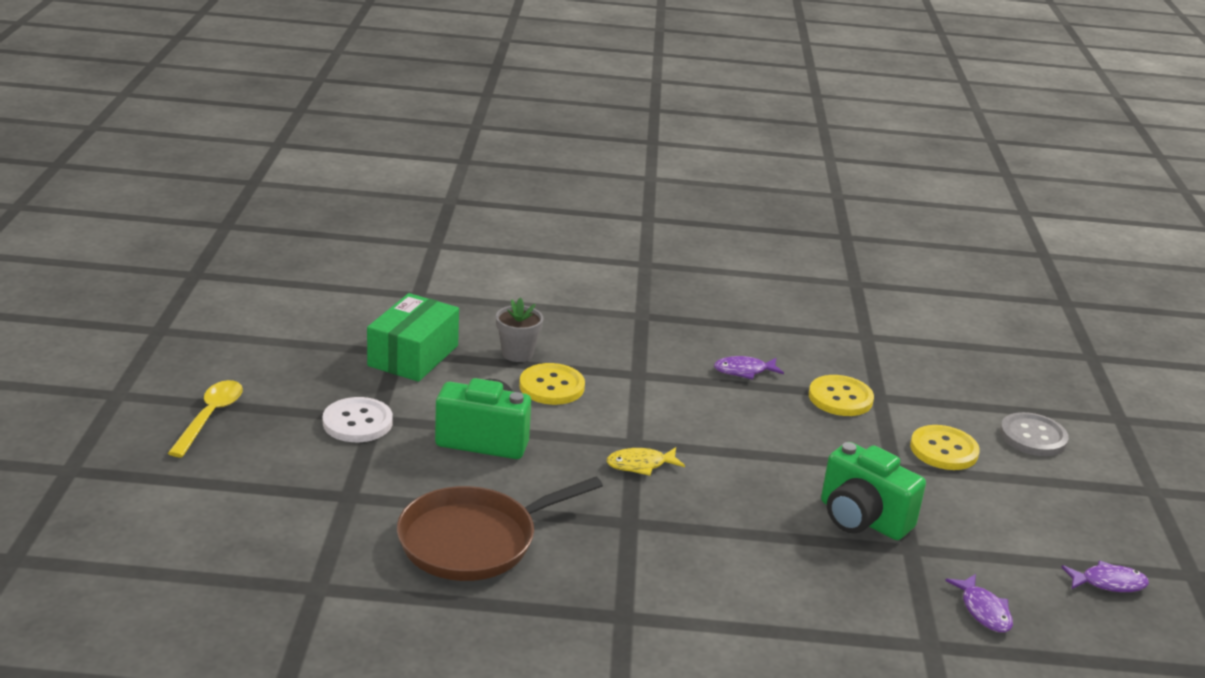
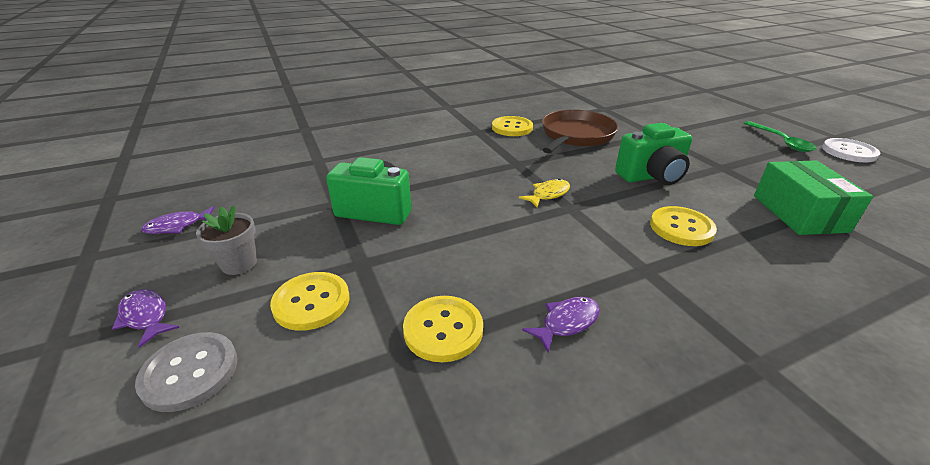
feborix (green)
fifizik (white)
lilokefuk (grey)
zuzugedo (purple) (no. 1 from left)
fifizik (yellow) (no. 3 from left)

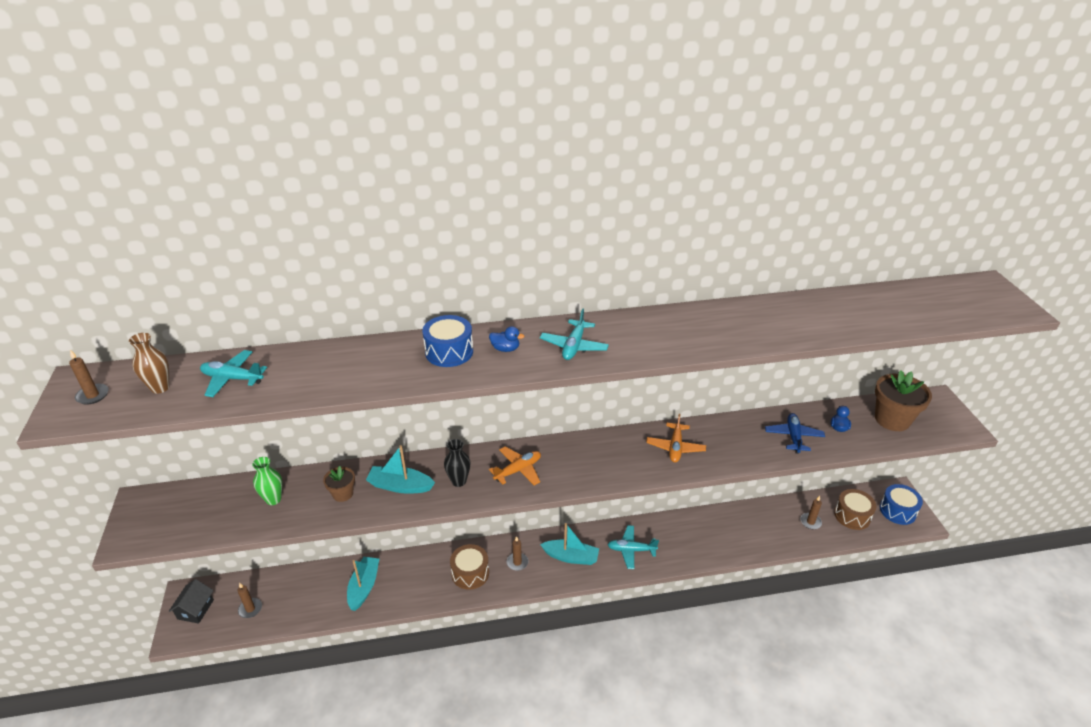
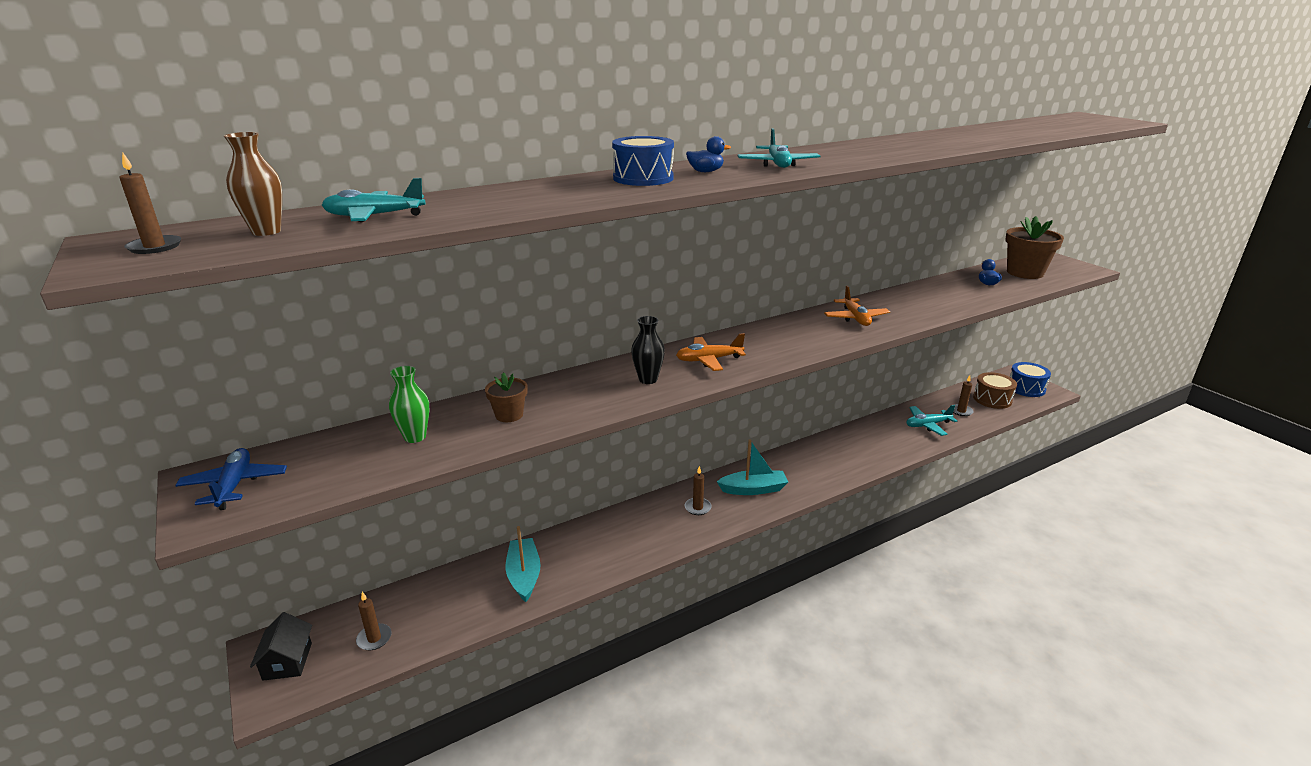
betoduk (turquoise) (no. 2 from left in the first image)
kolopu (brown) (no. 1 from left in the first image)
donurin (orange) (no. 1 from left)
donurin (turquoise) (no. 3 from left)
donurin (blue)

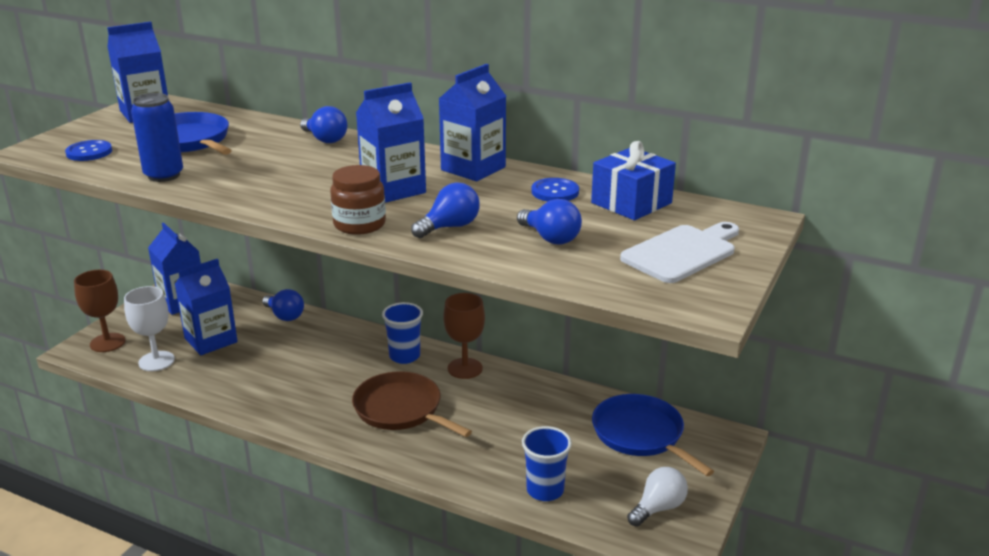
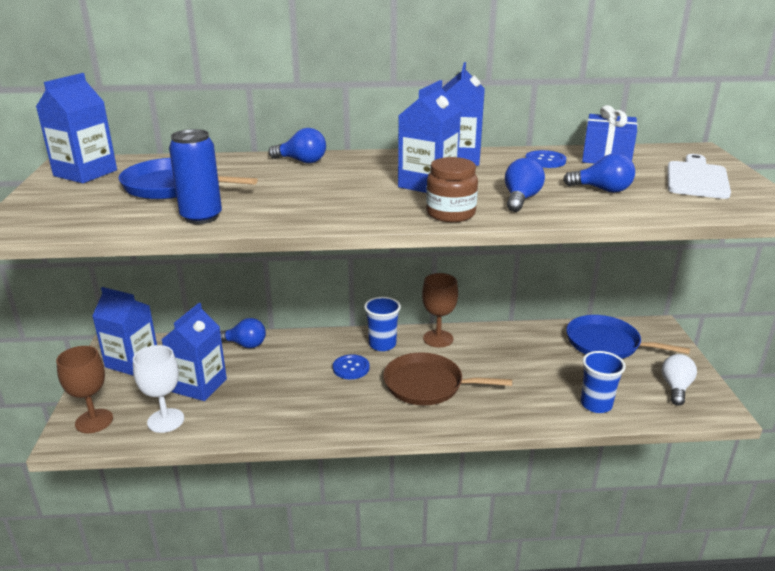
fifizik (blue) (no. 1 from left)

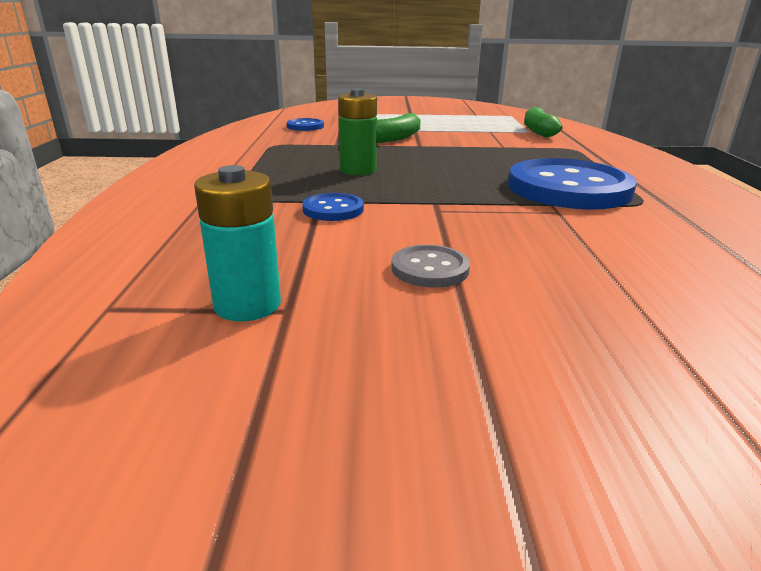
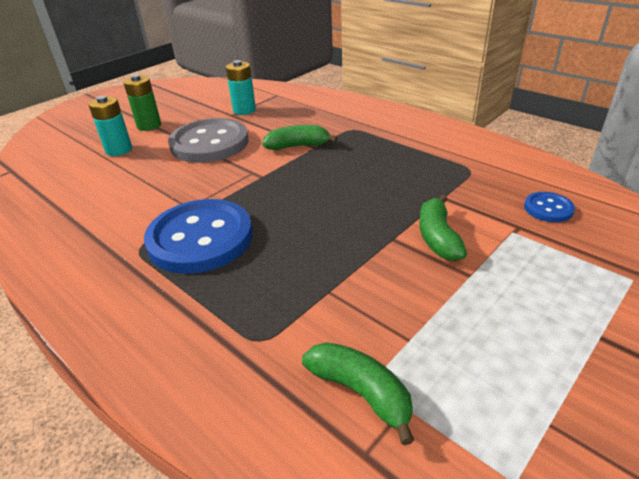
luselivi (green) (no. 1 from left)
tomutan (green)
fifizik (grey)
tomutan (turquoise) (no. 1 from left)

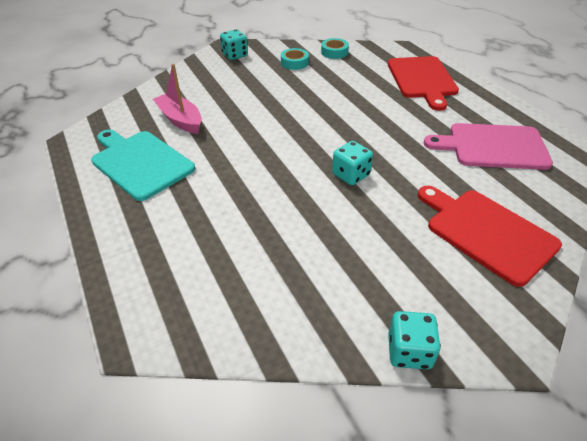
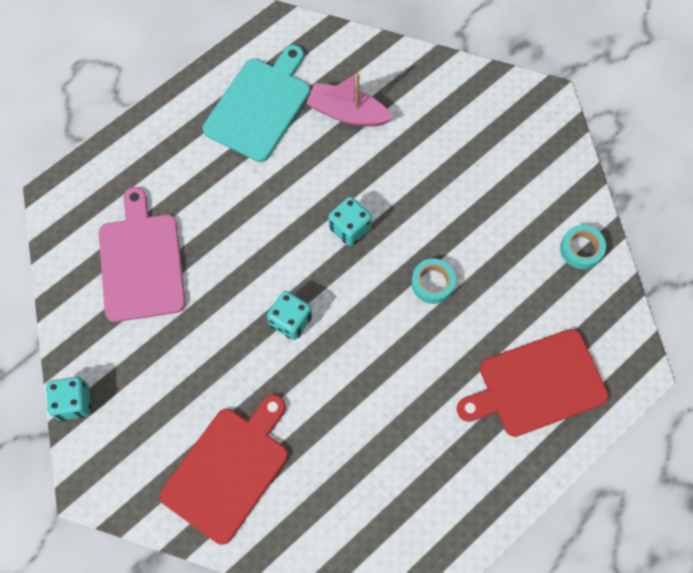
betoduk (pink)
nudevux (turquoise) (no. 3 from left)
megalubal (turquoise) (no. 1 from left)
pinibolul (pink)

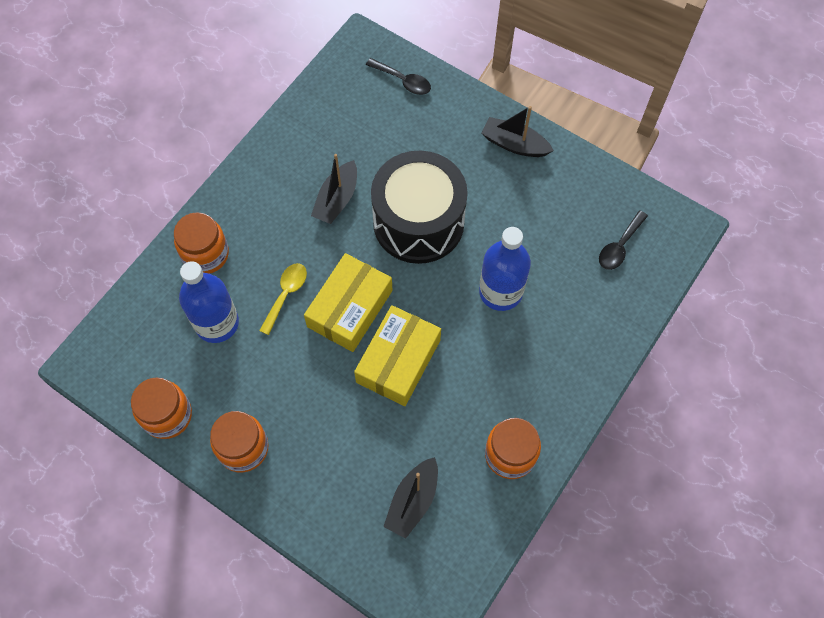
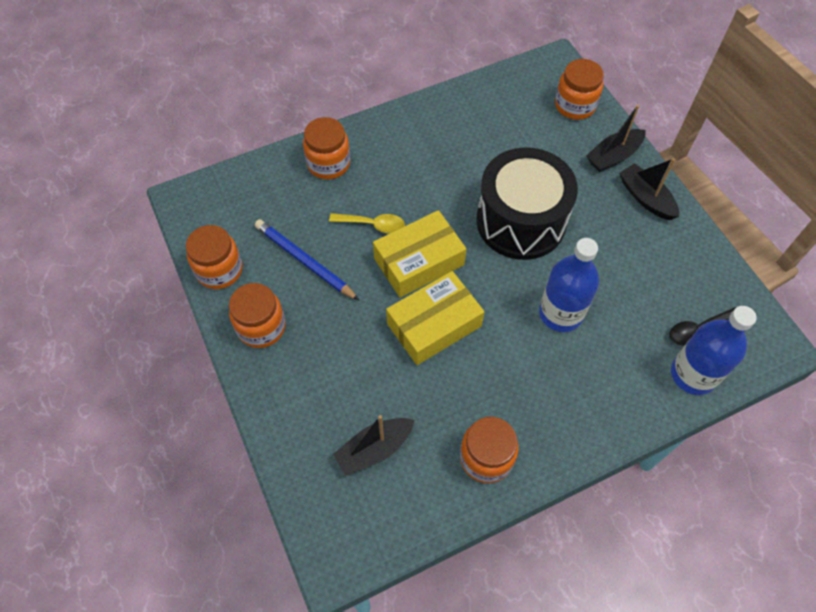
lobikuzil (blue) (no. 2 from left)
feborix (yellow)
betoduk (black) (no. 2 from left)
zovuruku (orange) (no. 5 from left)
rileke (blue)

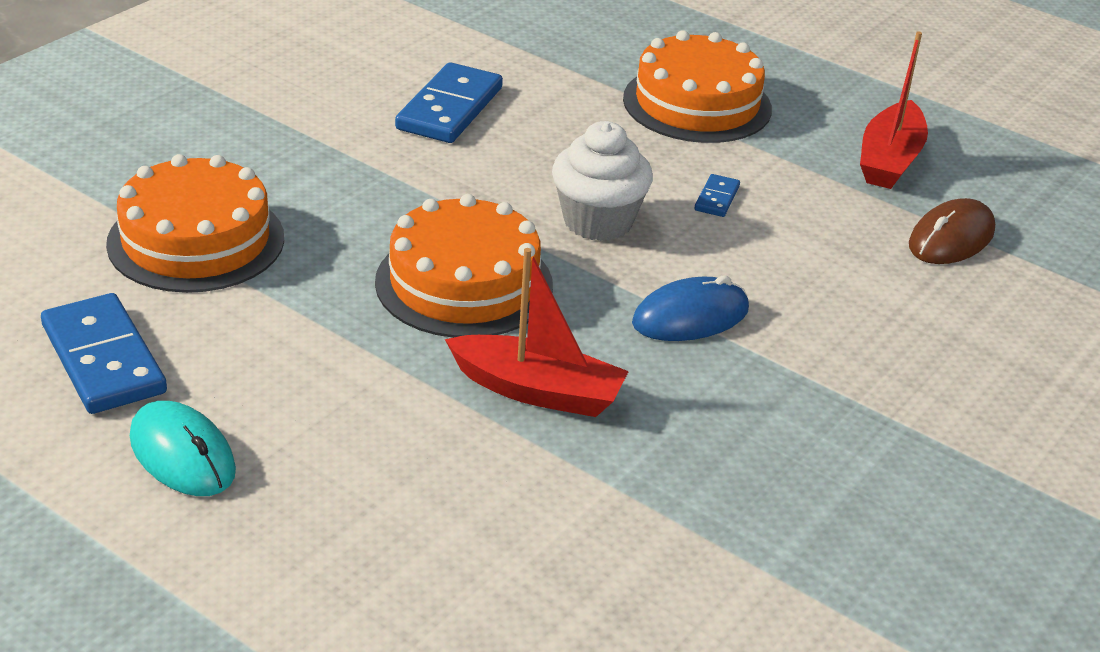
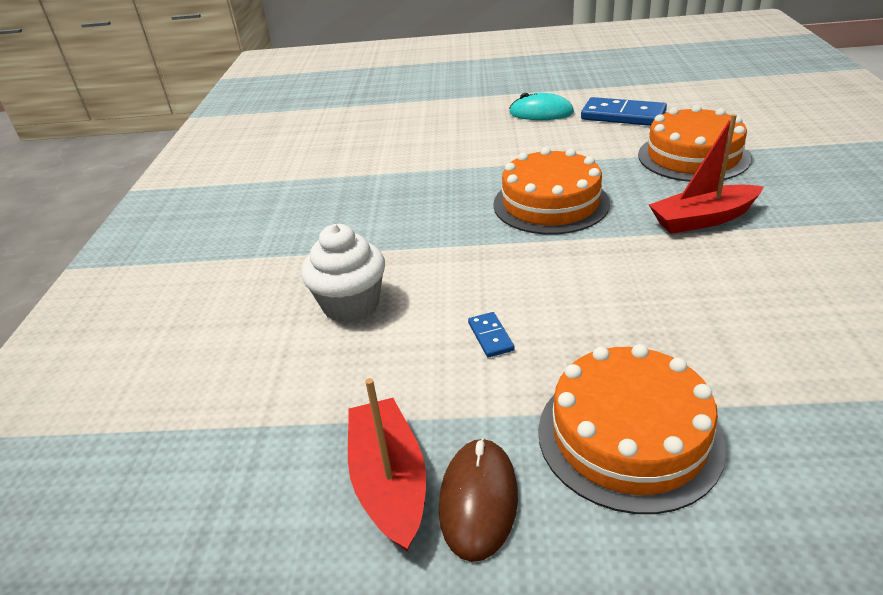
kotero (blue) (no. 2 from left in the first image)
betoduk (red) (no. 2 from left)
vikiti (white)
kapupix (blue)
kapupix (brown)

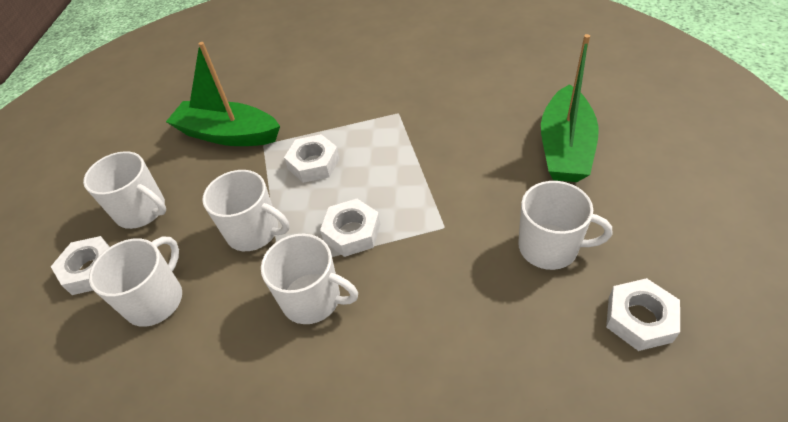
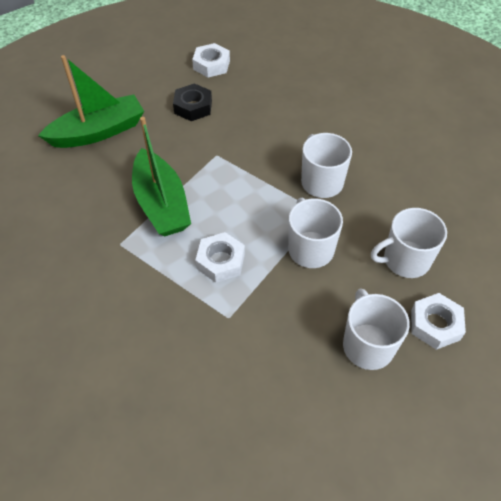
betoduk (green) (no. 2 from left)
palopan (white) (no. 3 from left in the first image)
palopan (black)

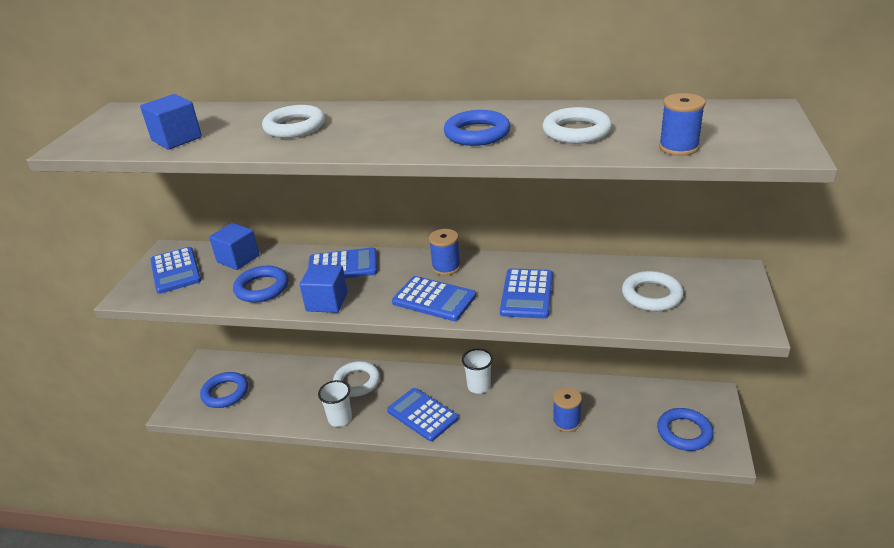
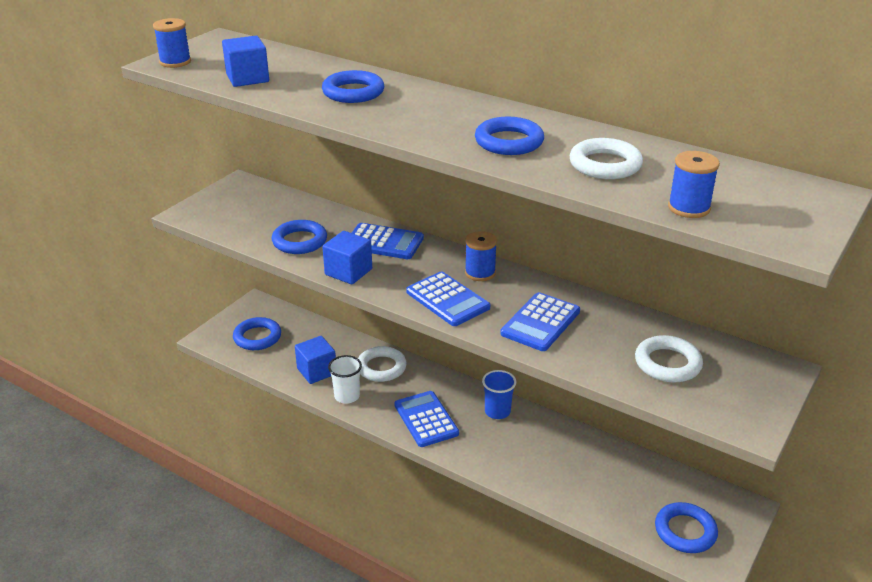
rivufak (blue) (no. 1 from left in the first image)
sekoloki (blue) (no. 2 from left)
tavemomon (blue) (no. 3 from left)
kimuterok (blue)
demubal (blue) (no. 1 from left)

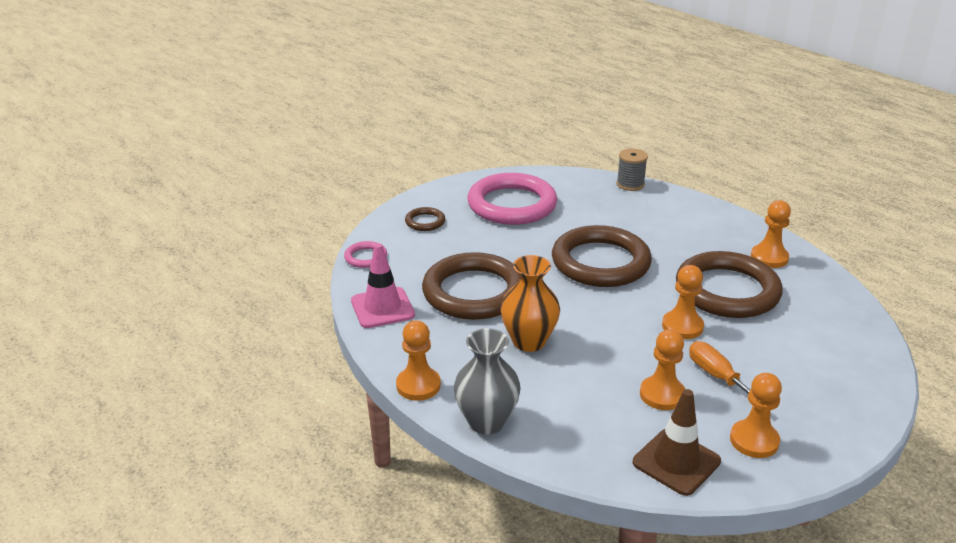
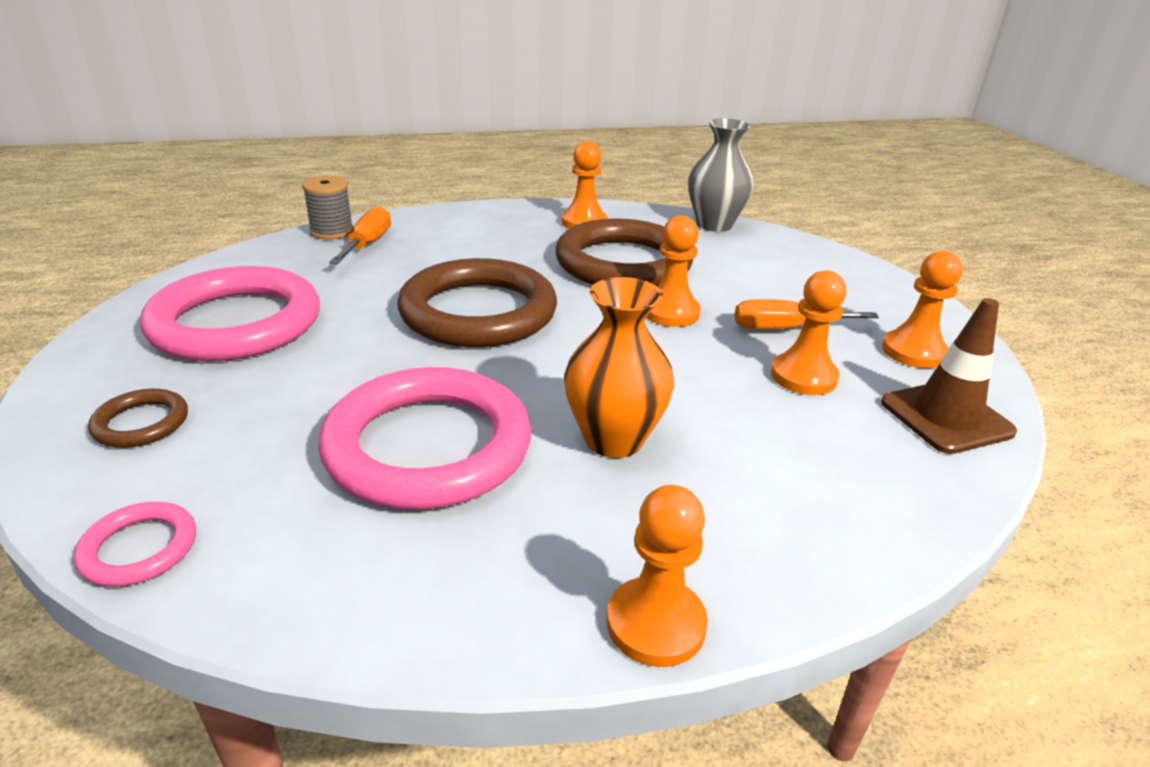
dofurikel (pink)
tavemomon (pink) (no. 3 from left)
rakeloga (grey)
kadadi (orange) (no. 1 from left)

